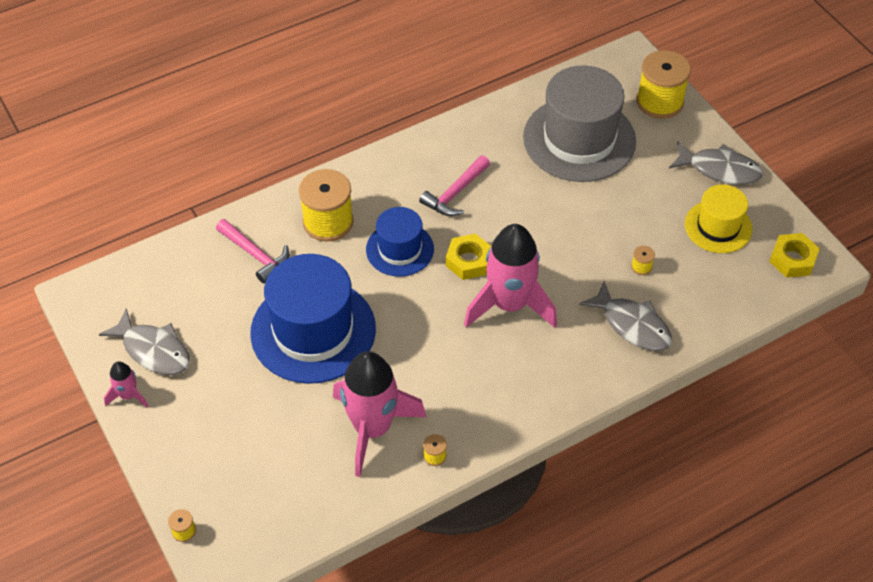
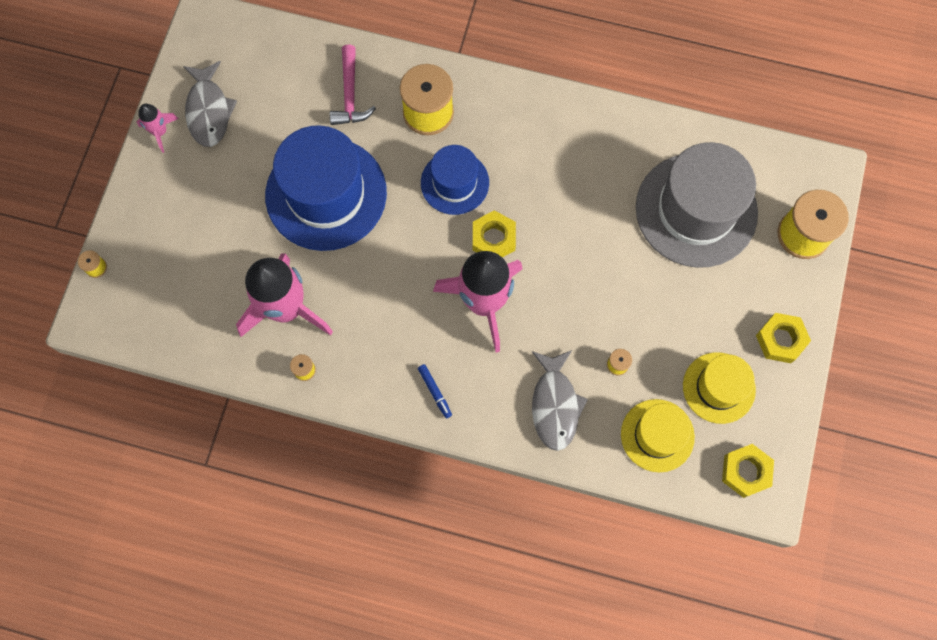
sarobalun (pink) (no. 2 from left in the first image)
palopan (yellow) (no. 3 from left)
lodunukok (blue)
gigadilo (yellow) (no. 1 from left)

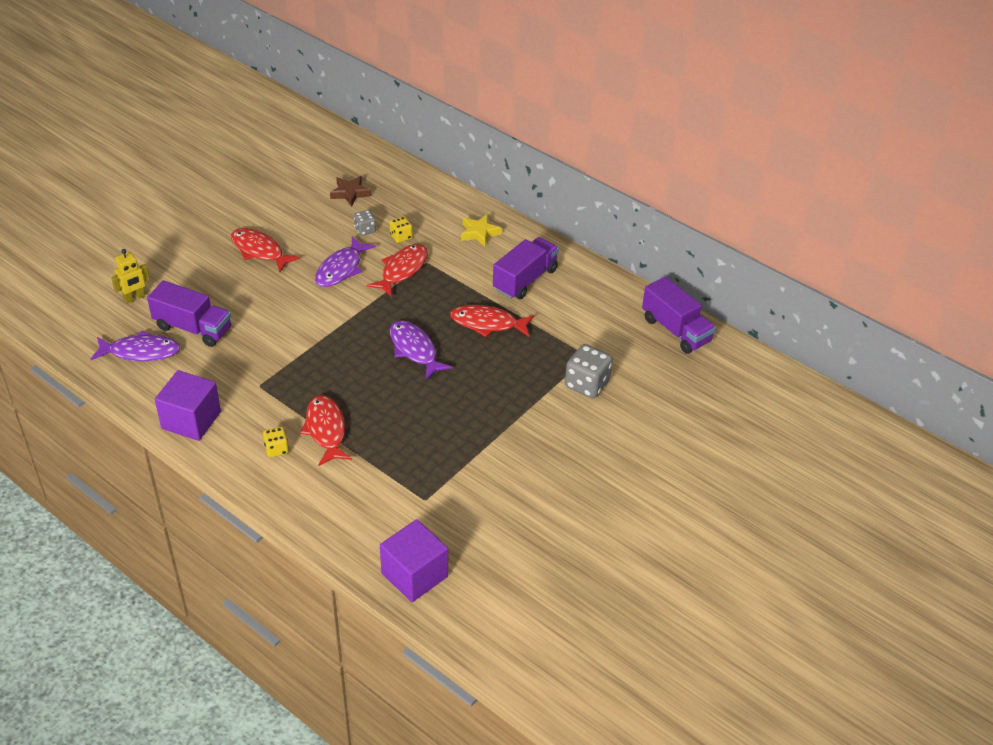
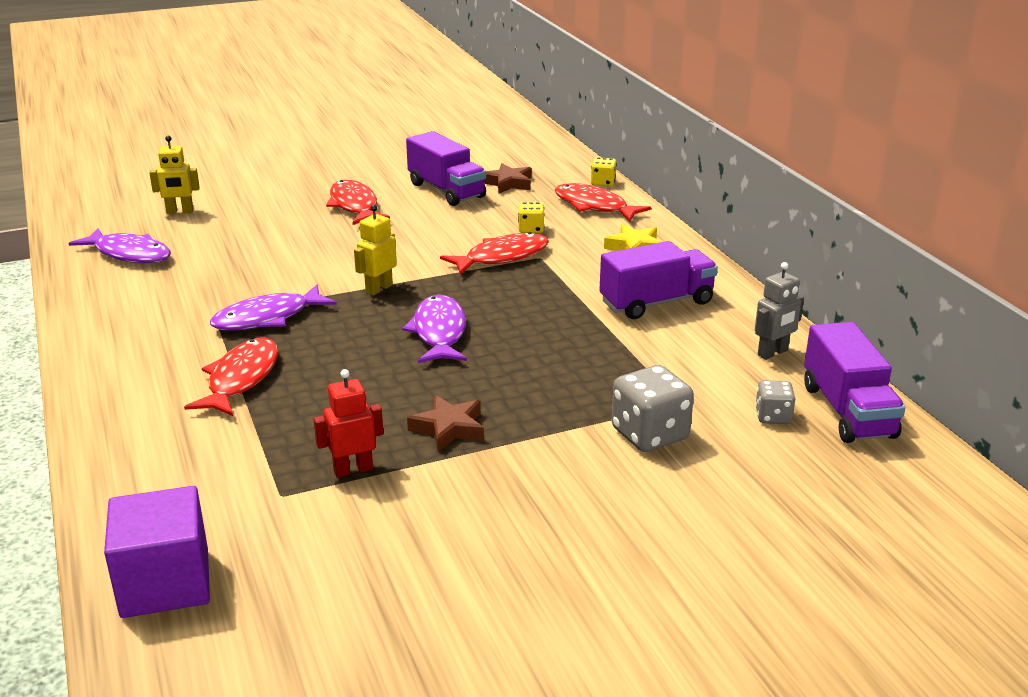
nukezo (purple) (no. 1 from left)
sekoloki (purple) (no. 1 from left in the first image)
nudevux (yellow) (no. 2 from left)
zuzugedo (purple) (no. 2 from left)
nudevux (grey) (no. 2 from left)
zuzugedo (red) (no. 4 from left)
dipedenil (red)
dipedenil (yellow) (no. 2 from left)
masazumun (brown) (no. 1 from left)
dipedenil (grey)

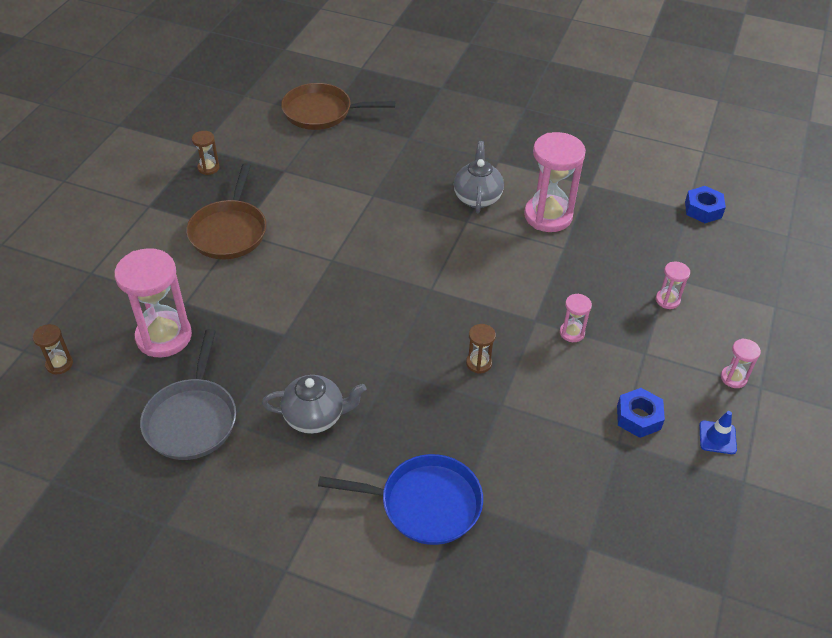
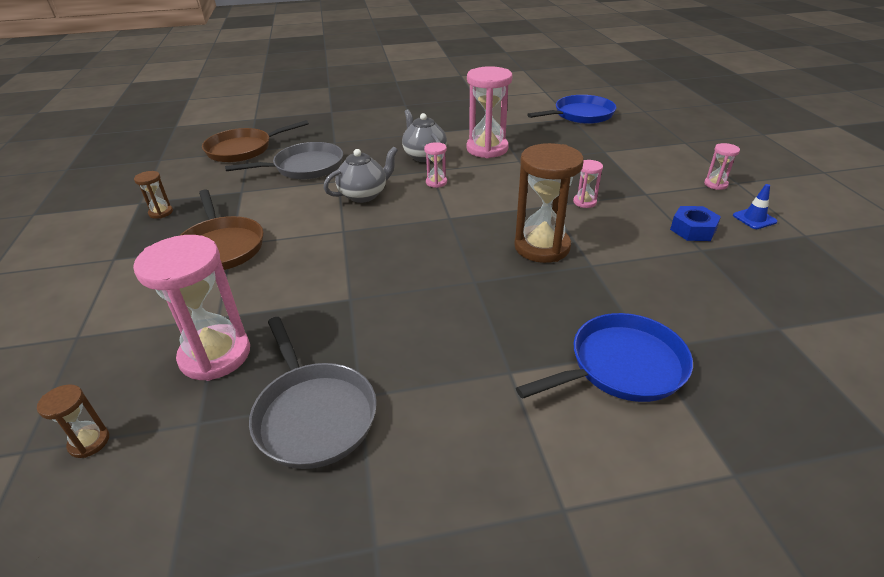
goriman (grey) (no. 1 from left)
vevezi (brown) (no. 3 from left)
vevezi (pink) (no. 2 from left)
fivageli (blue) (no. 1 from left)
fivageli (grey) (no. 1 from left)

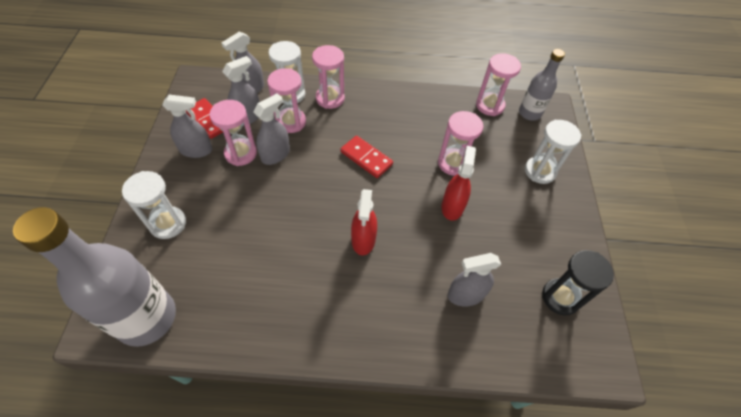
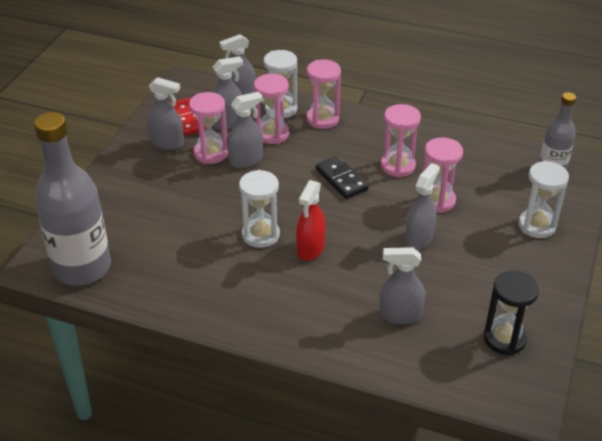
vevezi (white) (no. 1 from left)
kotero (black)
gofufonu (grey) (no. 6 from left)
vevezi (pink) (no. 4 from left)

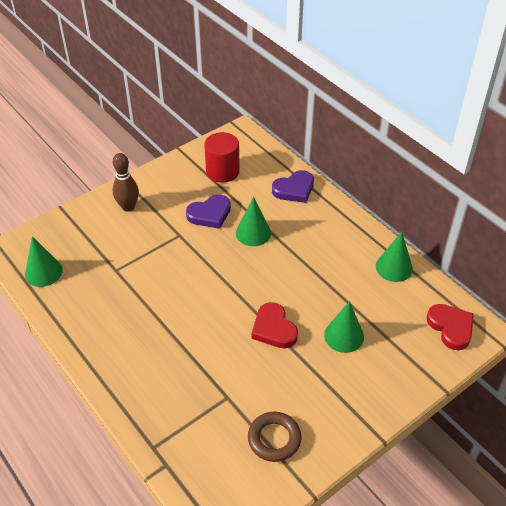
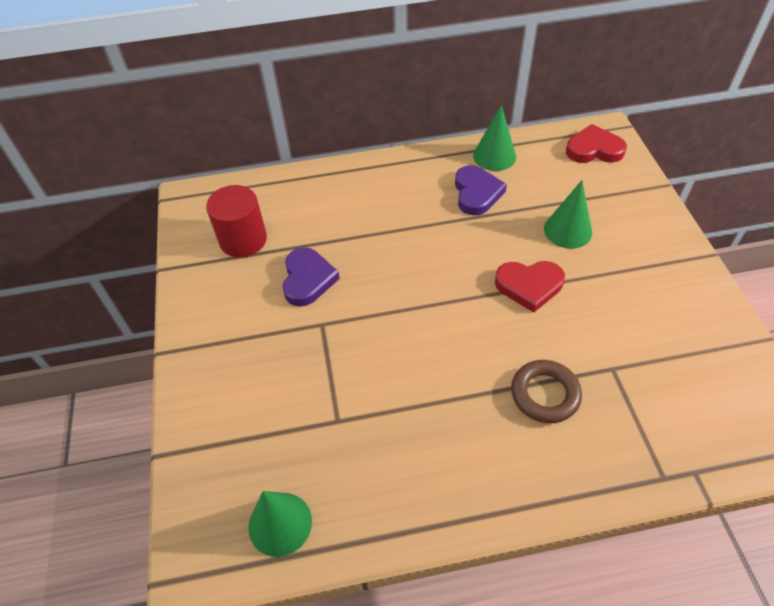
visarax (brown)
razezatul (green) (no. 2 from left in the first image)
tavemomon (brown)
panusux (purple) (no. 2 from left)

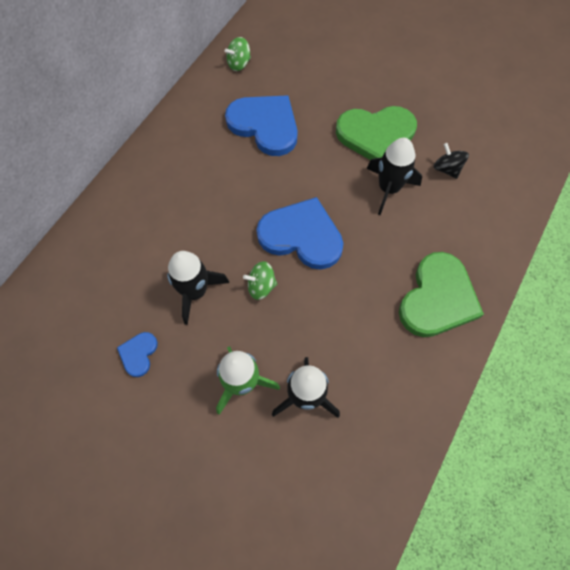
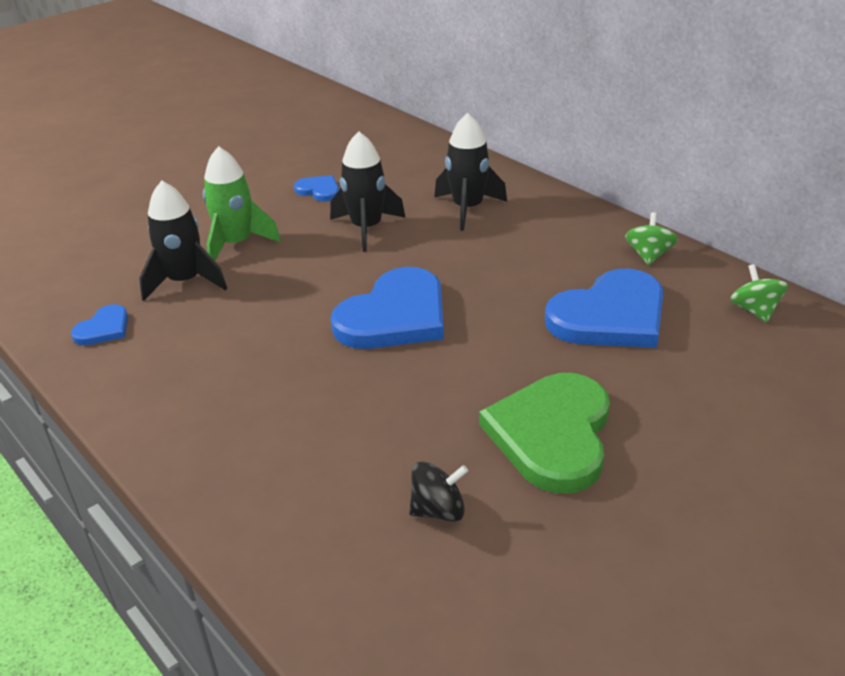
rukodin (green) (no. 1 from left)
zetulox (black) (no. 3 from left)
panusux (green) (no. 2 from left in the first image)
panusux (blue) (no. 1 from left)

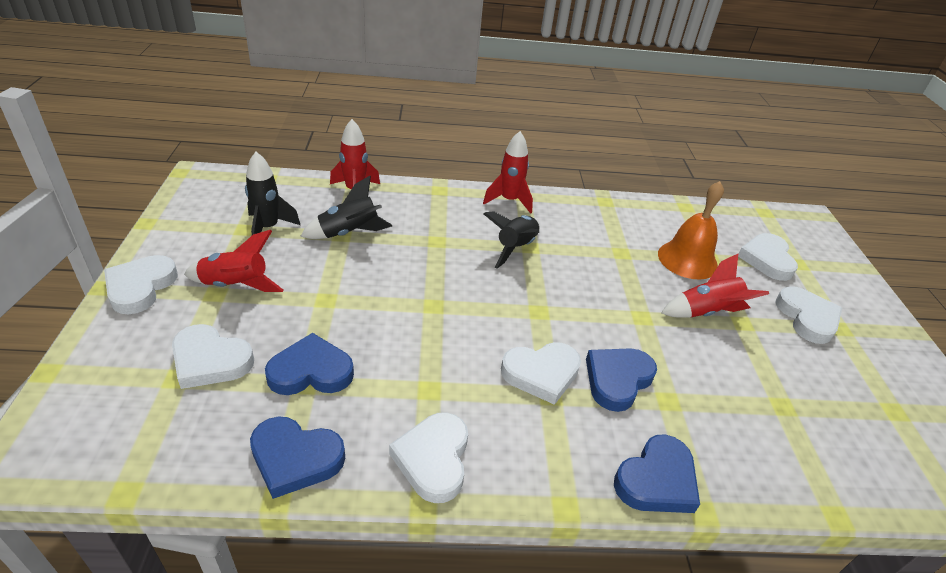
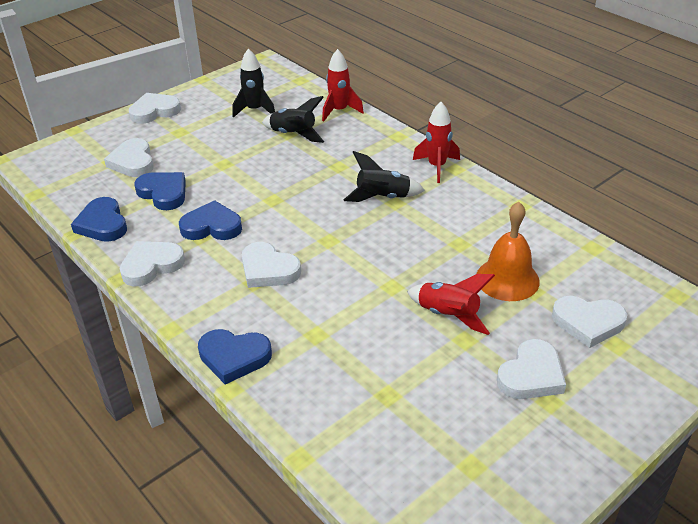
zetulox (red) (no. 1 from left in the first image)
panusux (blue) (no. 3 from left)
panusux (white) (no. 6 from left)

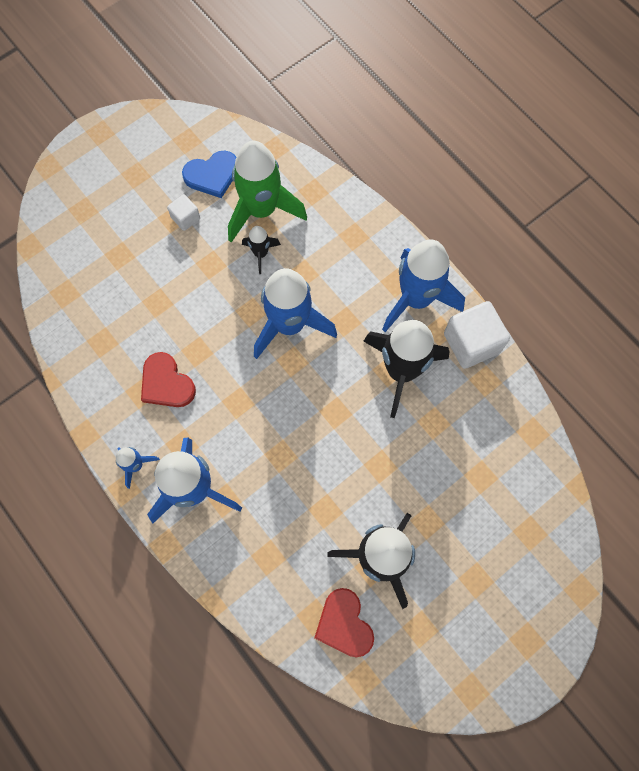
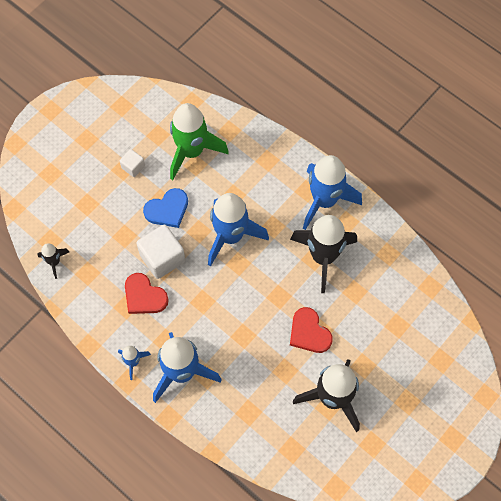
panusux (blue)
zetulox (black) (no. 1 from left)
panusux (red) (no. 2 from left)
sekoloki (white) (no. 2 from left)

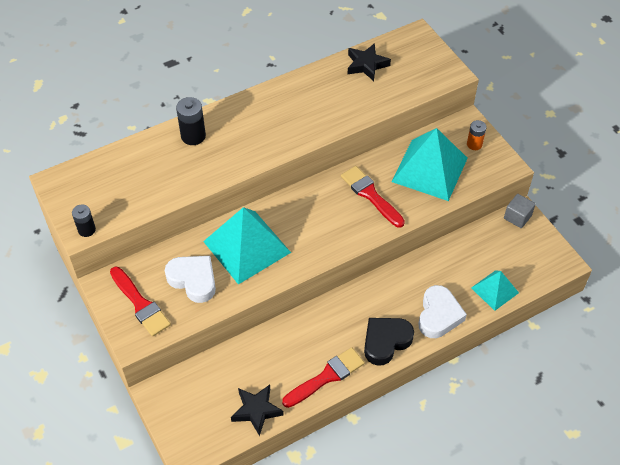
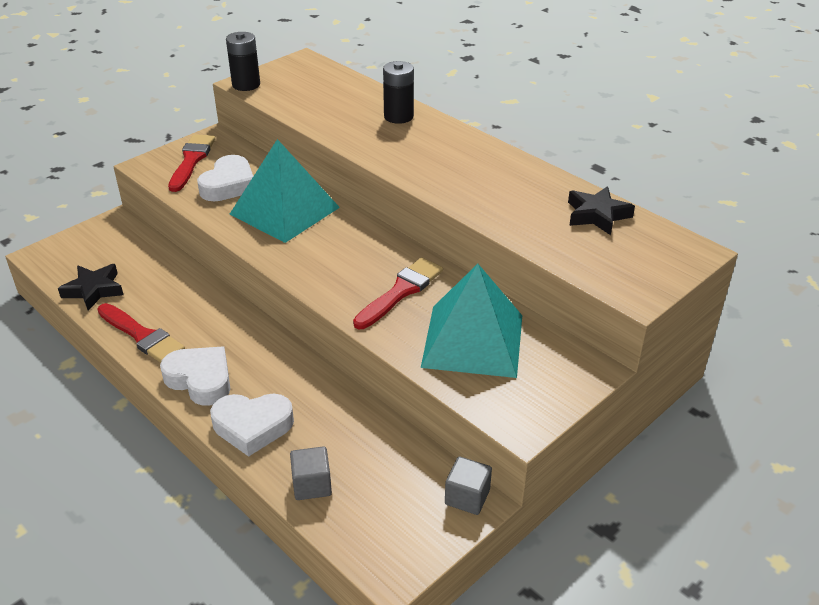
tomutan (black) (no. 1 from left)
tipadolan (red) (no. 2 from left)
panusux (white) (no. 1 from left)
tomutan (orange)
sekoloki (grey) (no. 1 from left)

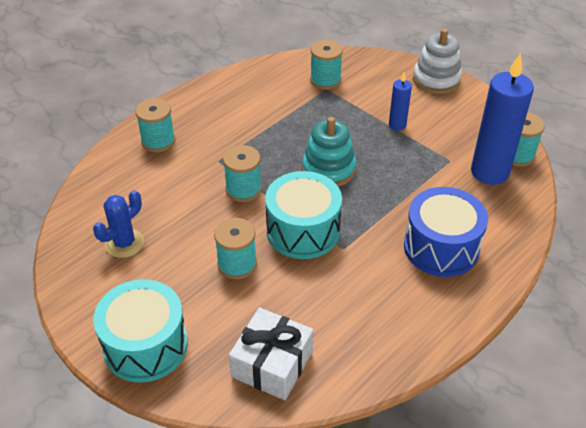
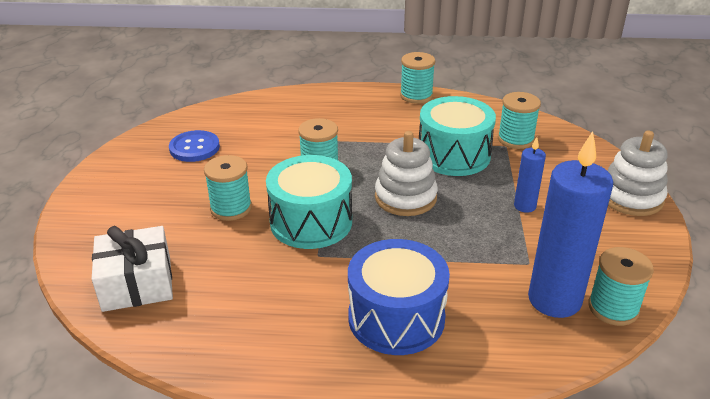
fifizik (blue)
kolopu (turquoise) (no. 2 from left)
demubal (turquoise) (no. 3 from left)
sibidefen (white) (no. 1 from left)

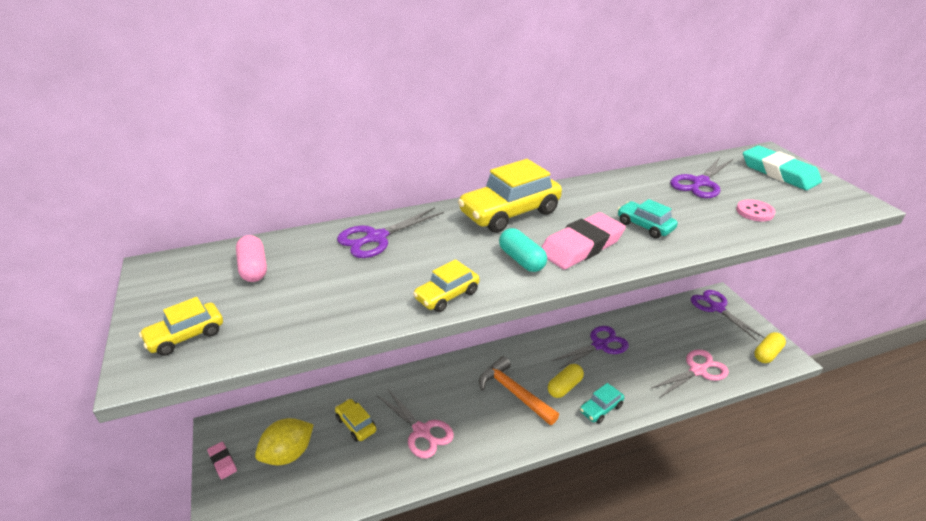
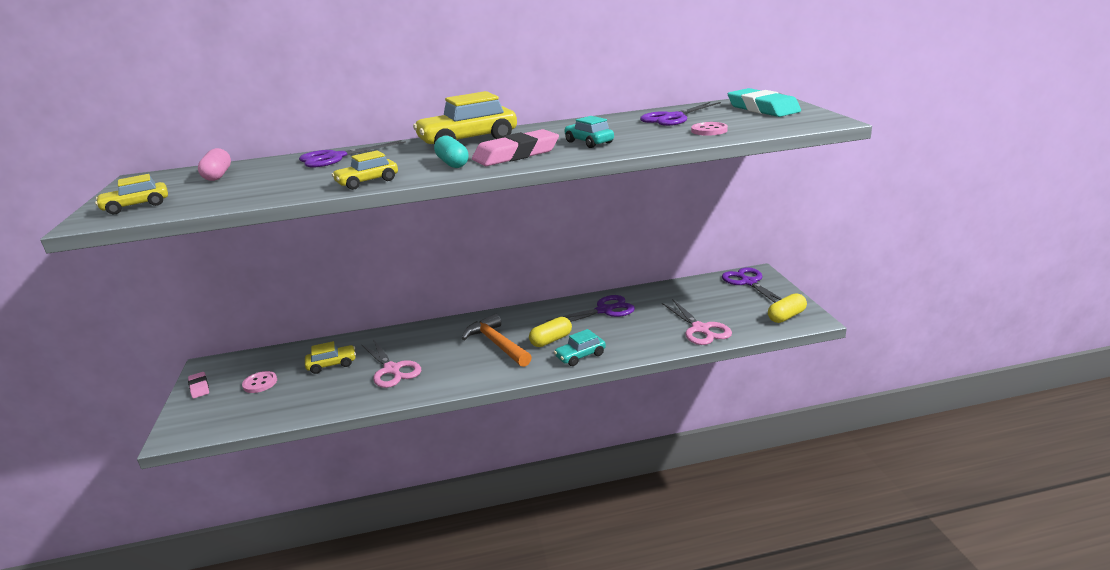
fifizik (pink) (no. 1 from left)
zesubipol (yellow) (no. 2 from left)
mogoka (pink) (no. 2 from left)

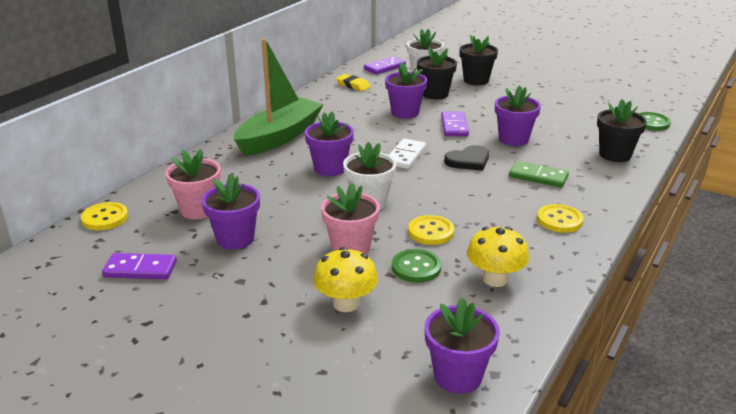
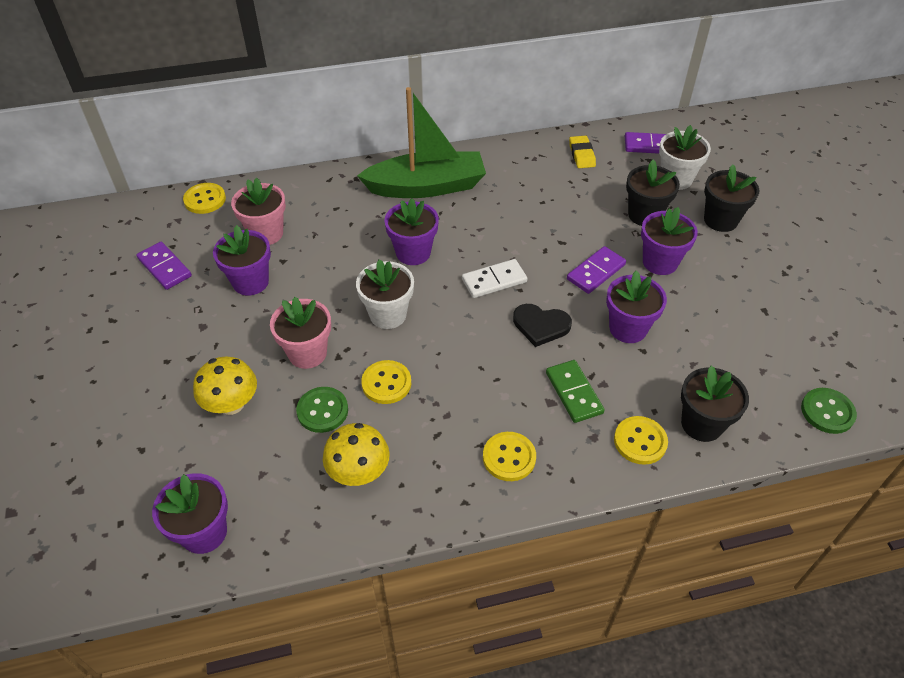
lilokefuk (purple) (no. 5 from left)
fifizik (yellow) (no. 4 from left)

